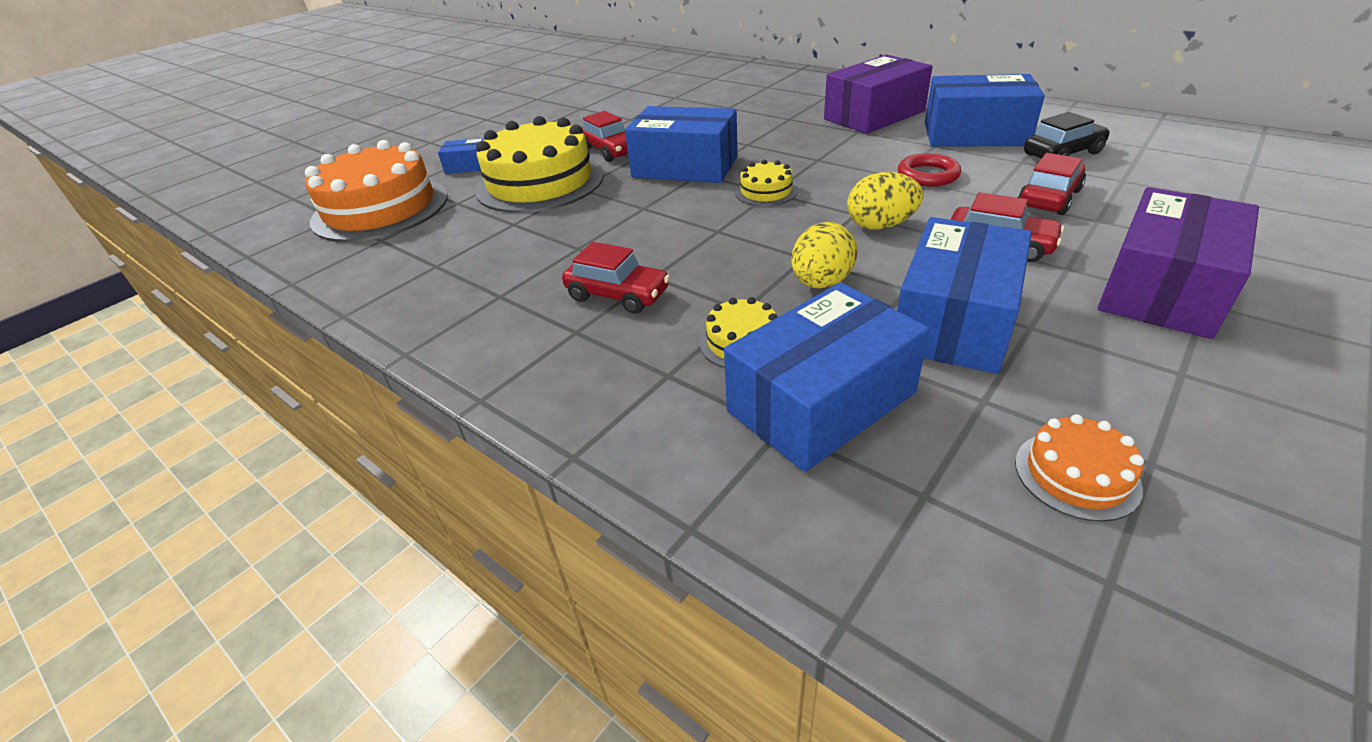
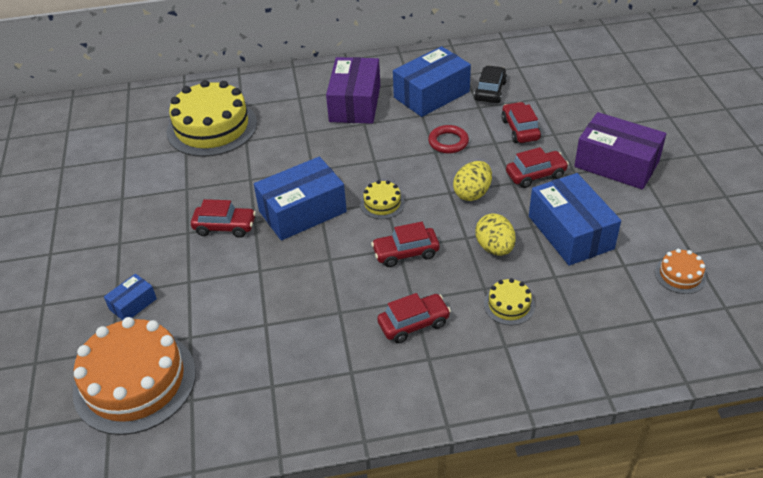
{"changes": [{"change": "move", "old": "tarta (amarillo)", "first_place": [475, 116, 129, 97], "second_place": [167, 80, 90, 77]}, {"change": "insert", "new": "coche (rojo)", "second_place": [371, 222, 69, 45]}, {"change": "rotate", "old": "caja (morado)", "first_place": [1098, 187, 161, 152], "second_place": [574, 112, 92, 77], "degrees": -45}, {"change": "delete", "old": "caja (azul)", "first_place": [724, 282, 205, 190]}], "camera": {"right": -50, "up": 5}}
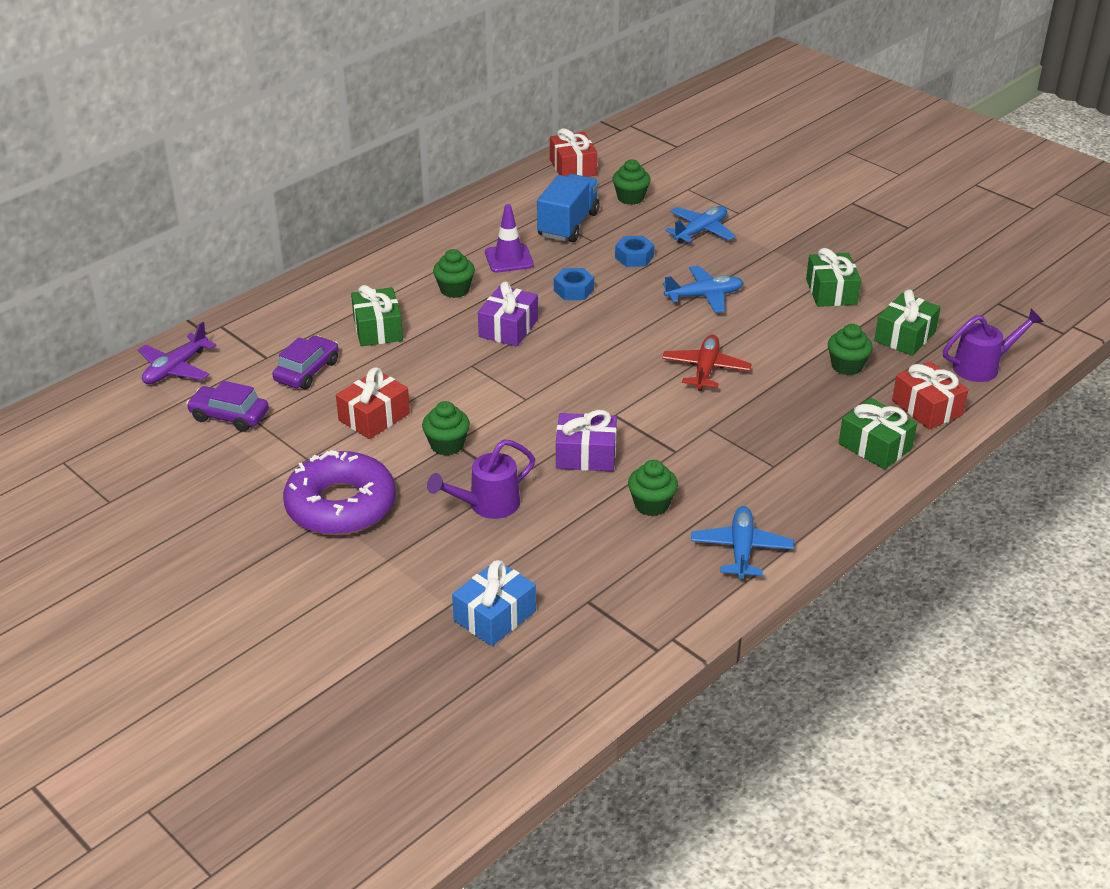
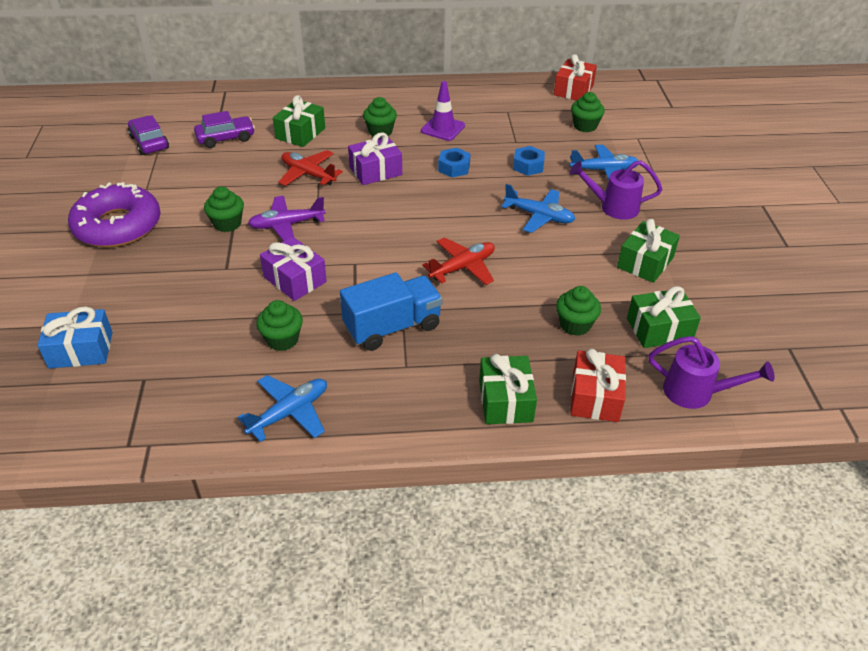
{"changes": [{"change": "move", "old": "avión (morado)", "first_place": [138, 322, 79, 62], "second_place": [248, 196, 78, 45]}, {"change": "insert", "new": "avión (rojo)", "second_place": [278, 150, 65, 36]}, {"change": "move", "old": "camión (azul)", "first_place": [537, 174, 63, 68], "second_place": [340, 272, 103, 79]}, {"change": "move", "old": "regadera (morado)", "first_place": [427, 439, 108, 80], "second_place": [569, 161, 93, 59]}, {"change": "delete", "old": "regalo (rojo)", "first_place": [336, 367, 74, 72]}], "camera": {"right": 40, "up": 5}}
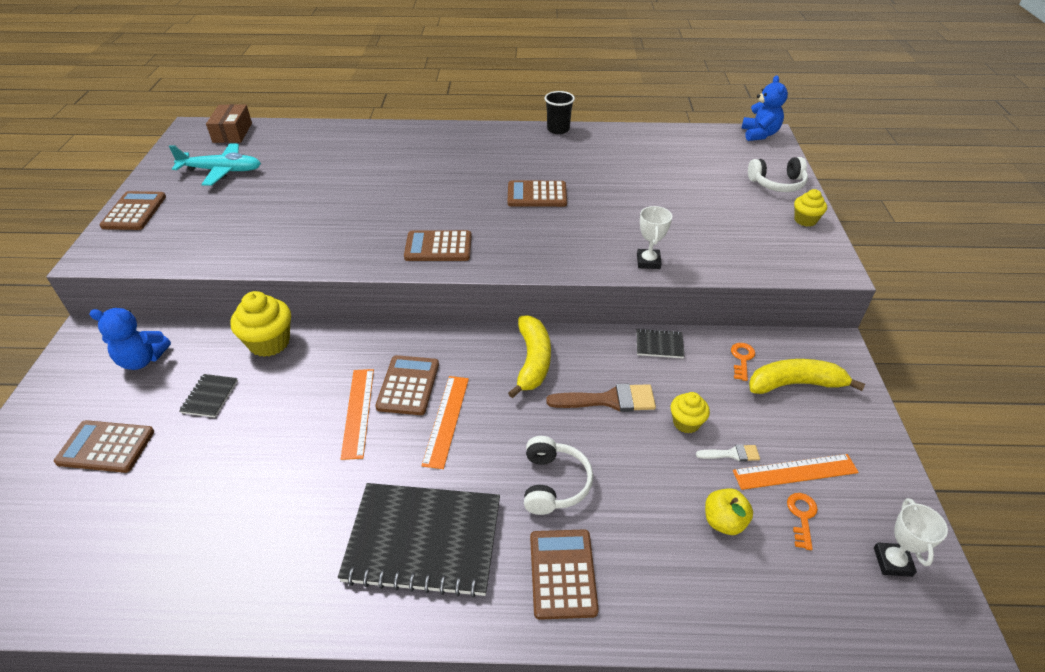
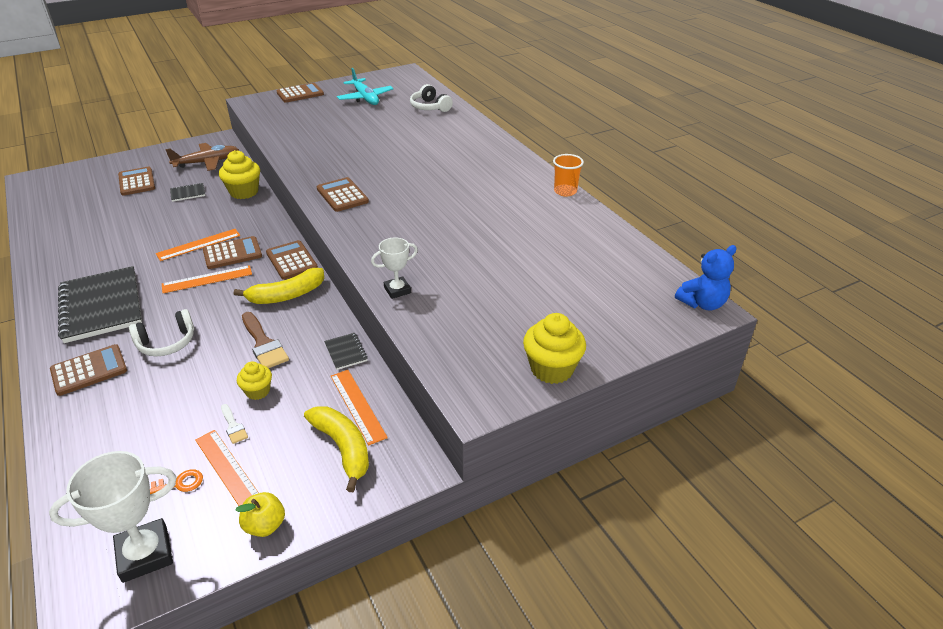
{"changes": [{"change": "resize", "old": "trofeo (blanco)", "first_place": [874, 498, 74, 79], "second_place": [49, 451, 128, 132], "factor": 1.69}, {"change": "replace", "old": "osito (azul)", "new": "avión (marrón)", "first_place": [89, 308, 82, 62], "second_place": [165, 143, 74, 28]}, {"change": "move", "old": "manzana (amarillo)", "first_place": [705, 488, 48, 47], "second_place": [235, 492, 50, 45]}, {"change": "move", "old": "calculadora (marrón)", "first_place": [508, 181, 59, 26], "second_place": [266, 240, 52, 40]}, {"change": "replace", "old": "llave (naranja)", "new": "regla (naranja)", "first_place": [731, 343, 24, 38], "second_place": [331, 370, 57, 75]}, {"change": "move", "old": "auriculares (blanco)", "first_place": [748, 157, 60, 35], "second_place": [410, 84, 43, 28]}, {"change": "resize", "old": "magdalena (amarillo)", "first_place": [794, 189, 33, 38], "second_place": [523, 313, 63, 71], "factor": 1.67}, {"change": "recolor", "old": "vaso (negro)", "new": "vaso (naranja)", "first_place": [545, 91, 30, 43], "second_place": [553, 154, 31, 43]}, {"change": "delete", "old": "caja (marrón)", "first_place": [206, 104, 46, 39]}], "camera": {"right": 60, "up": -5}}
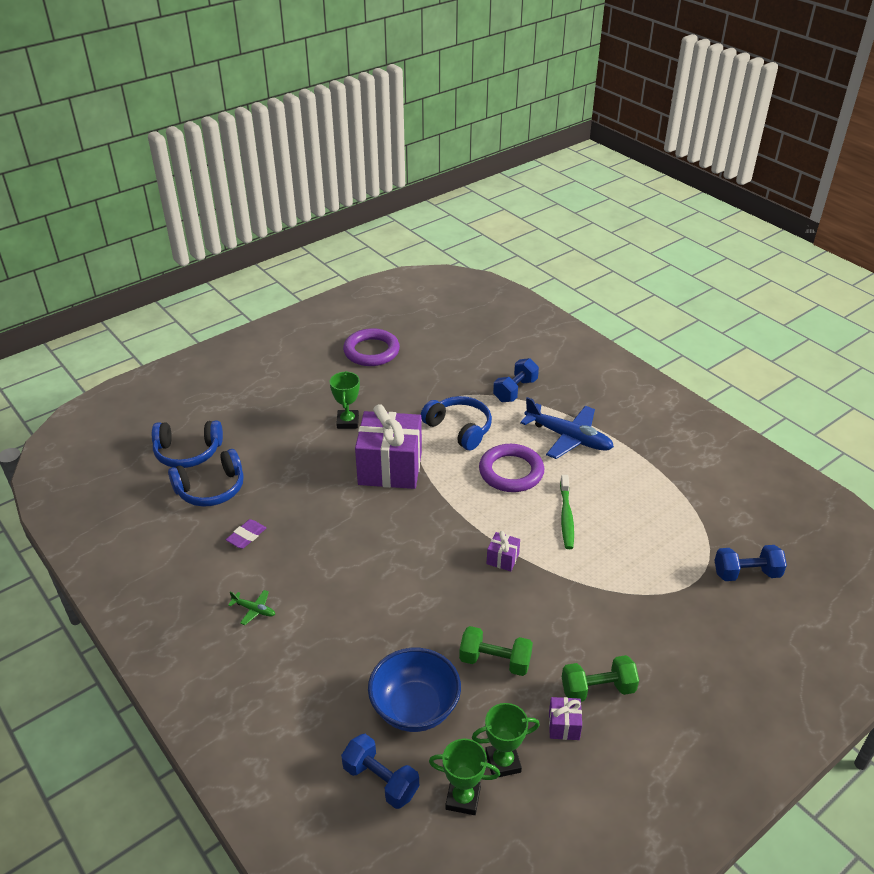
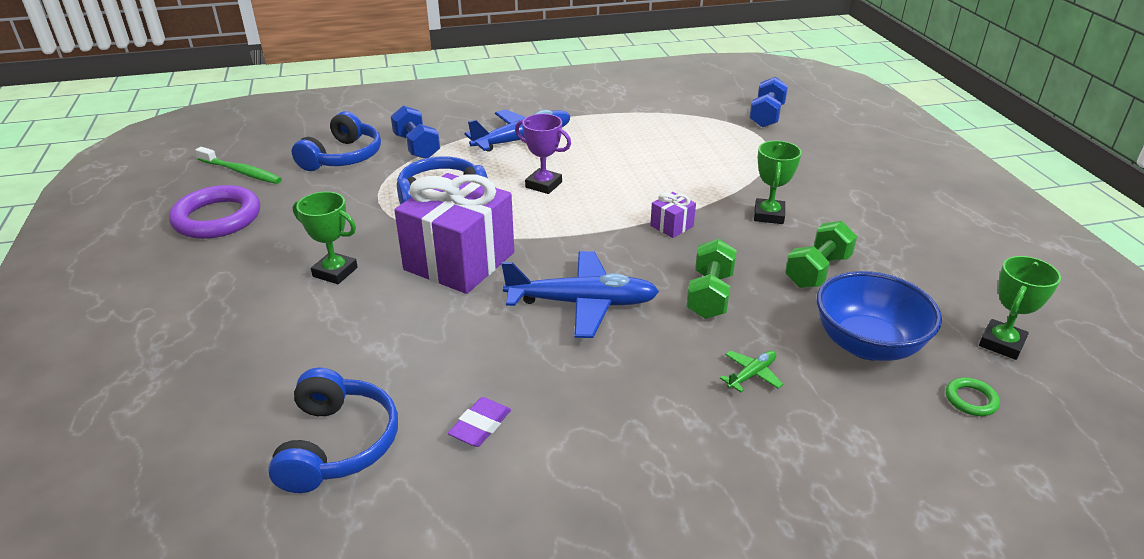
{"changes": [{"change": "move", "old": "cepillo de dientes (verde)", "first_place": [560, 475, 14, 74], "second_place": [195, 147, 87, 37]}, {"change": "move", "old": "auriculares (azul)", "first_place": [152, 420, 71, 48], "second_place": [292, 111, 89, 60]}, {"change": "rotate", "old": "goma de borrar (morado)", "first_place": [226, 519, 40, 30], "second_place": [448, 397, 63, 50], "degrees": 60}, {"change": "insert", "new": "avión (azul)", "second_place": [502, 251, 157, 87]}, {"change": "replace", "old": "anillo (morado)", "new": "trofeo (morado)", "first_place": [479, 444, 65, 48], "second_place": [515, 114, 56, 80]}, {"change": "move", "old": "mancuerna (verde)", "first_place": [562, 655, 77, 47], "second_place": [686, 239, 51, 80]}, {"change": "move", "old": "avión (verde)", "first_place": [228, 590, 47, 35], "second_place": [720, 350, 63, 42]}, {"change": "move", "old": "trofeo (verde)", "first_place": [472, 703, 68, 74], "second_place": [754, 141, 48, 83]}, {"change": "replace", "old": "mancuerna (azul)", "new": "anillo (verde)", "first_place": [341, 734, 78, 75], "second_place": [946, 378, 54, 38]}, {"change": "delete", "old": "regalo (morado)", "first_place": [549, 697, 33, 43]}], "camera": {"right": -65, "up": -5}}
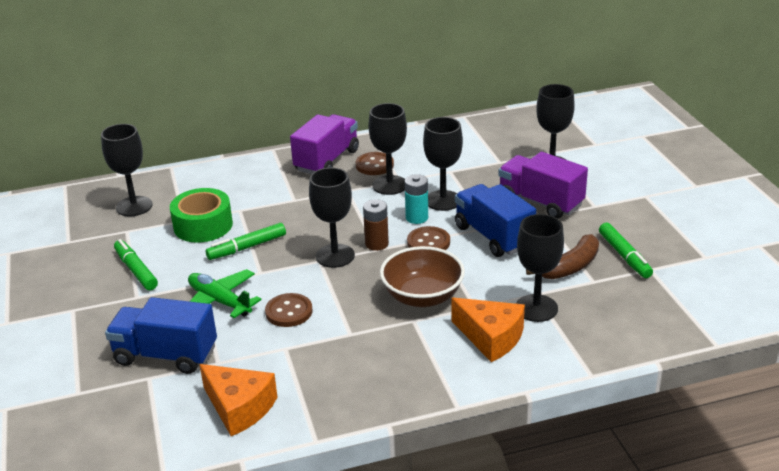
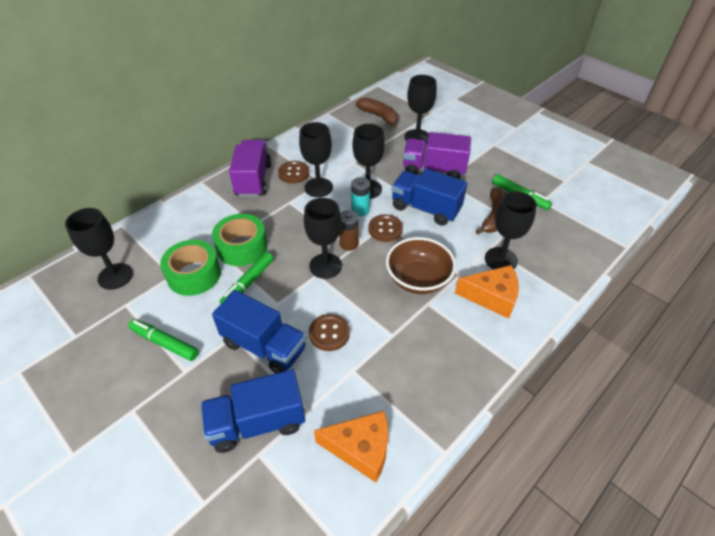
{"changes": [{"change": "insert", "new": "cinta adhesiva (verde)", "second_place": [212, 214, 55, 52]}, {"change": "replace", "old": "avión (verde)", "new": "camión (azul)", "first_place": [188, 269, 74, 49], "second_place": [212, 290, 94, 83]}, {"change": "insert", "new": "plátano (marrón)", "second_place": [356, 98, 42, 30]}], "camera": {"right": -30, "up": 15}}
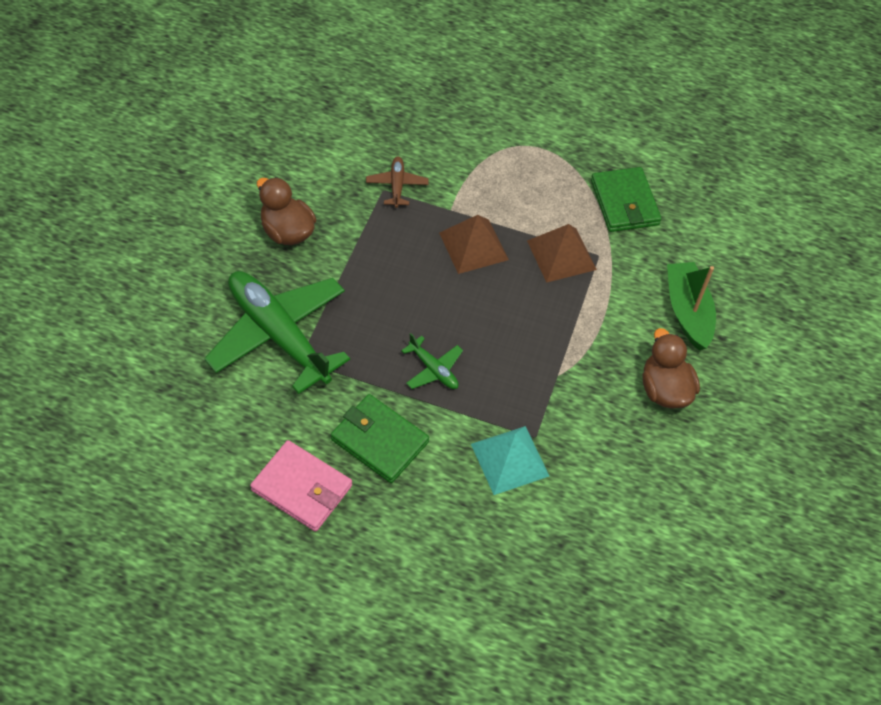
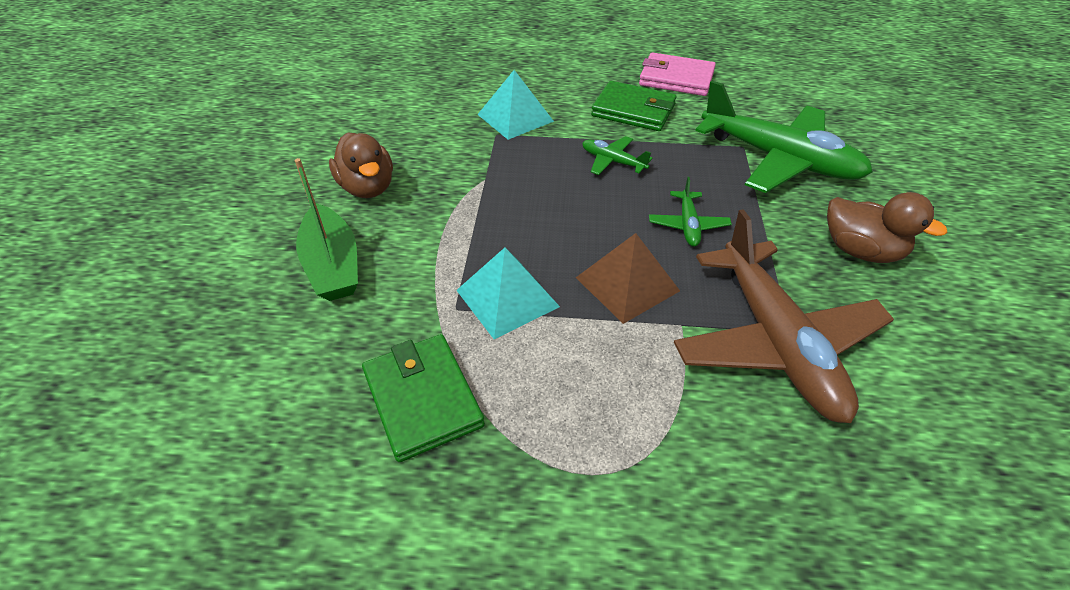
{"changes": [{"change": "recolor", "old": "pirámide (marrón)", "new": "pirámide (turquesa)", "first_place": [527, 224, 70, 59], "second_place": [456, 248, 104, 91]}, {"change": "insert", "new": "avión (verde)", "second_place": [649, 177, 83, 70]}, {"change": "resize", "old": "avión (marrón)", "first_place": [366, 156, 63, 52], "second_place": [674, 209, 220, 214], "factor": 2.29}], "camera": {"right": 170, "up": -10}}
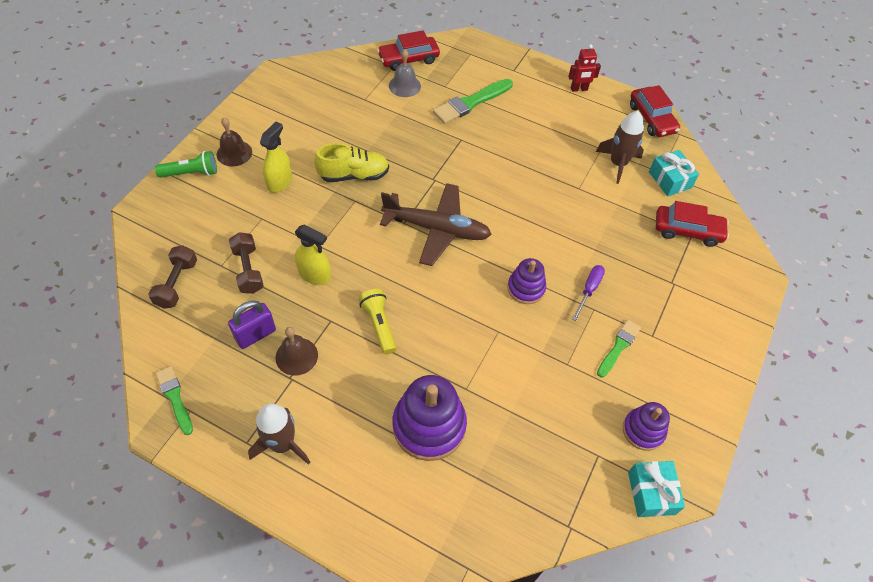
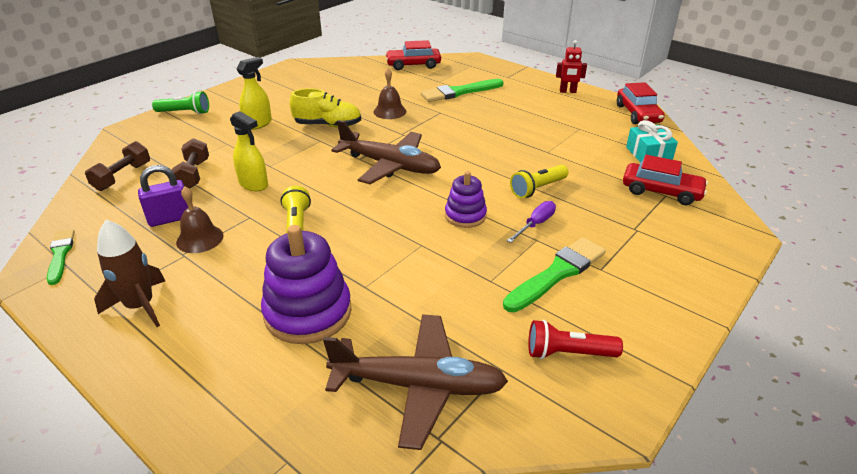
{"changes": [{"change": "insert", "new": "avión (marrón)", "second_place": [323, 314, 185, 136]}, {"change": "move", "old": "campana (marrón)", "first_place": [217, 117, 35, 50], "second_place": [373, 68, 33, 51]}, {"change": "resize", "old": "pincel (verde)", "first_place": [597, 320, 44, 57], "second_place": [503, 237, 103, 75], "factor": 1.59}, {"change": "insert", "new": "lámpara de mano (amarillo)", "second_place": [510, 165, 58, 33]}, {"change": "replace", "old": "juguete apilable (morado)", "new": "lámpara de mano (rojo)", "first_place": [623, 402, 47, 49], "second_place": [528, 320, 95, 39]}, {"change": "delete", "old": "campana (gris)", "first_place": [389, 49, 32, 48]}, {"change": "delete", "old": "cohete (marrón)", "first_place": [596, 111, 48, 73]}, {"change": "delete", "old": "regalo (turquesa)", "first_place": [628, 461, 57, 56]}], "camera": {"right": 15, "up": -20}}
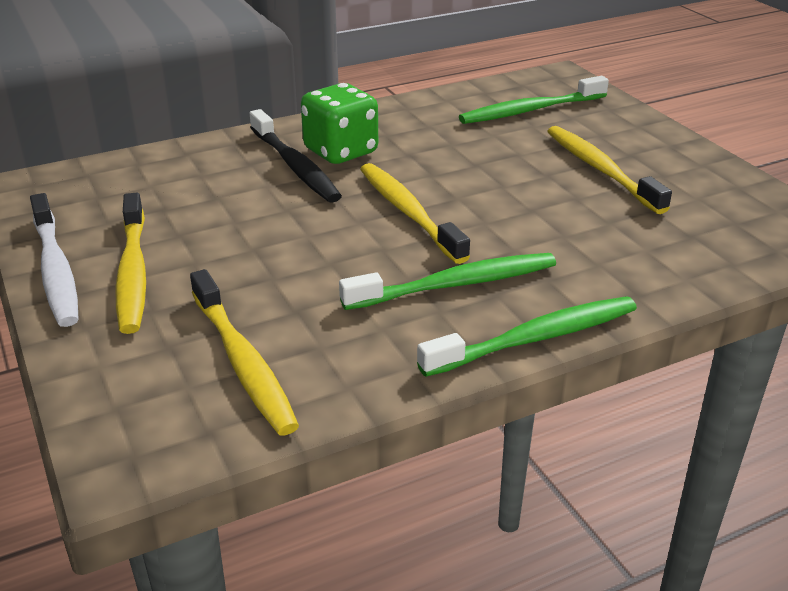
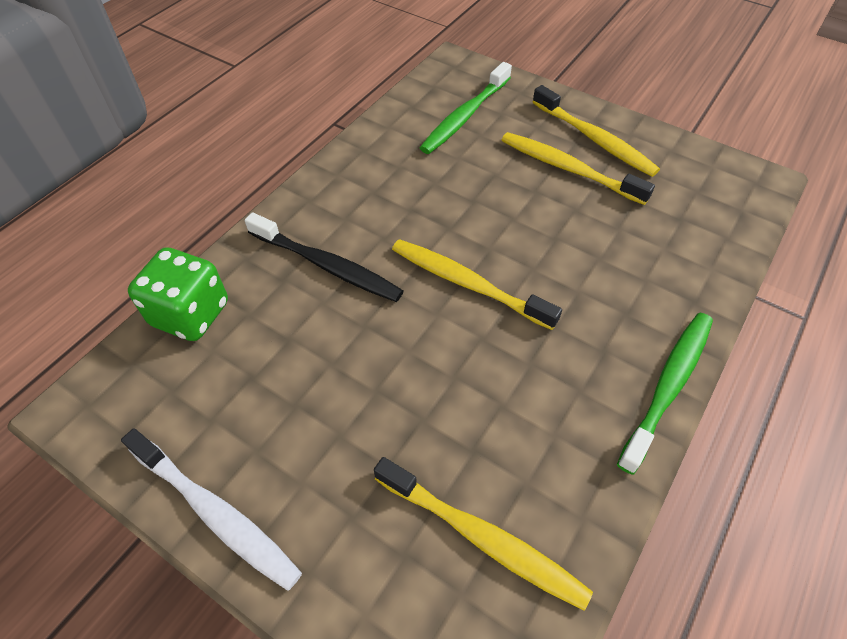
{"changes": [{"change": "move", "old": "dado (verde)", "first_place": [301, 83, 77, 81], "second_place": [128, 247, 100, 94]}, {"change": "move", "old": "cepillo de dientes (amarillo)", "first_place": [115, 193, 31, 141], "second_place": [533, 85, 127, 92]}, {"change": "delete", "old": "cepillo de dientes (verde)", "first_place": [339, 253, 217, 57]}], "camera": {"right": -30, "up": 20}}
